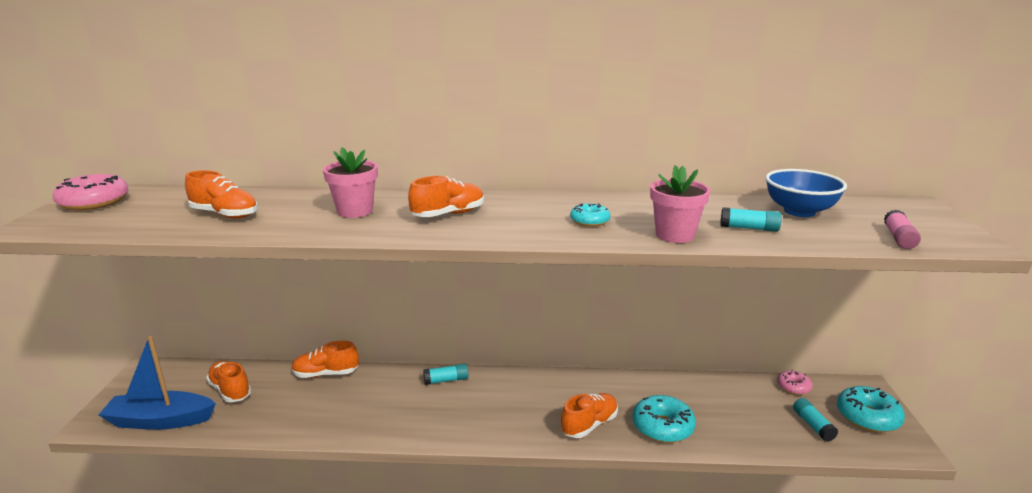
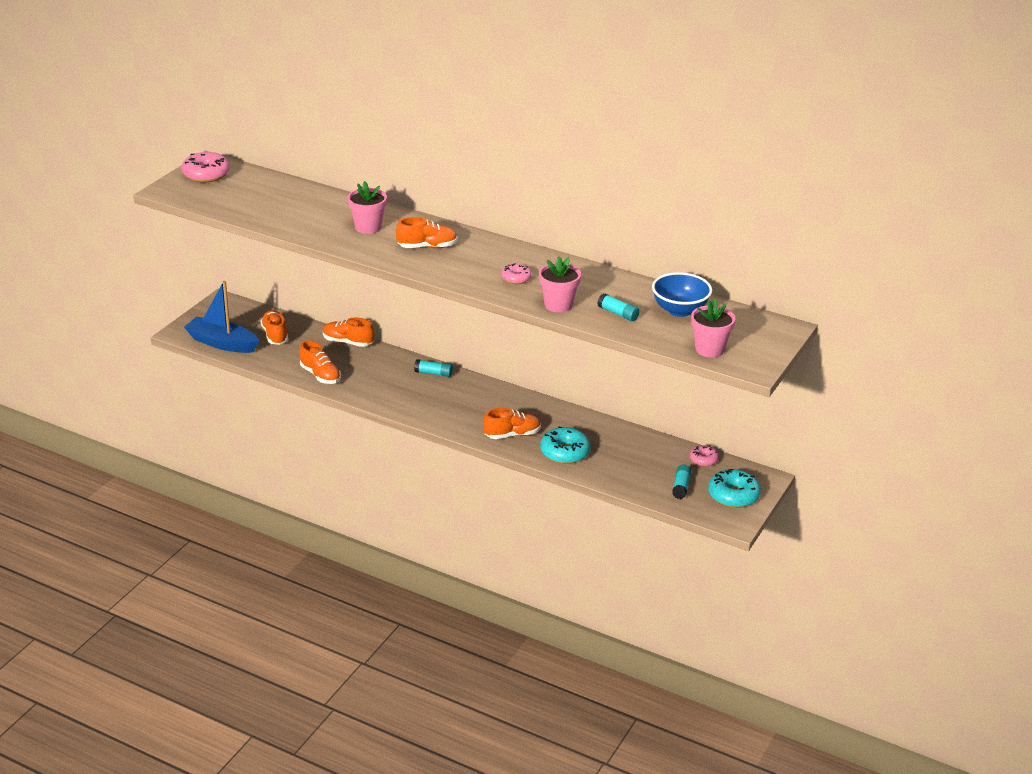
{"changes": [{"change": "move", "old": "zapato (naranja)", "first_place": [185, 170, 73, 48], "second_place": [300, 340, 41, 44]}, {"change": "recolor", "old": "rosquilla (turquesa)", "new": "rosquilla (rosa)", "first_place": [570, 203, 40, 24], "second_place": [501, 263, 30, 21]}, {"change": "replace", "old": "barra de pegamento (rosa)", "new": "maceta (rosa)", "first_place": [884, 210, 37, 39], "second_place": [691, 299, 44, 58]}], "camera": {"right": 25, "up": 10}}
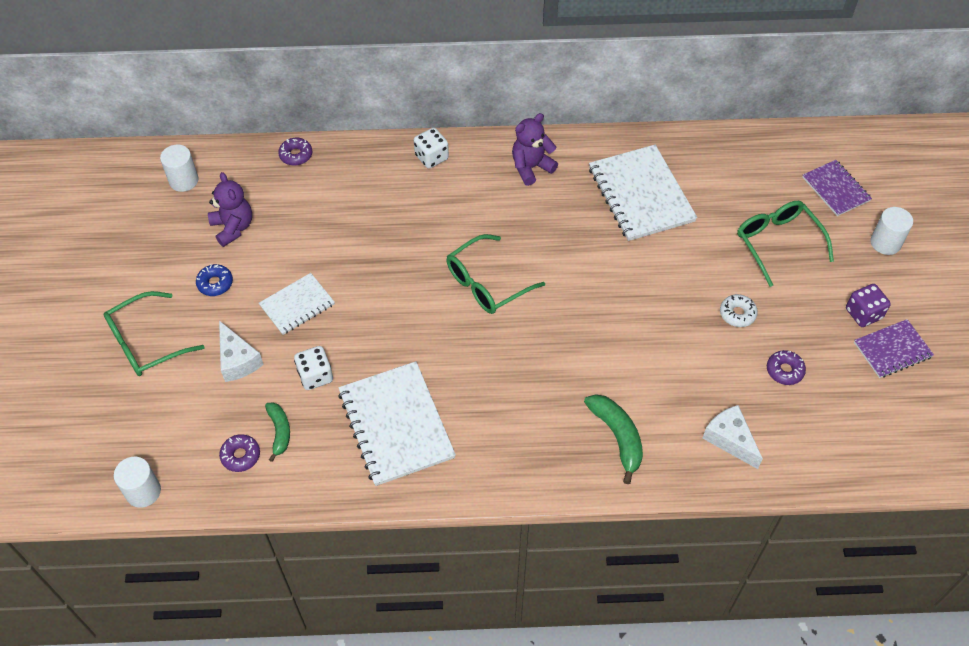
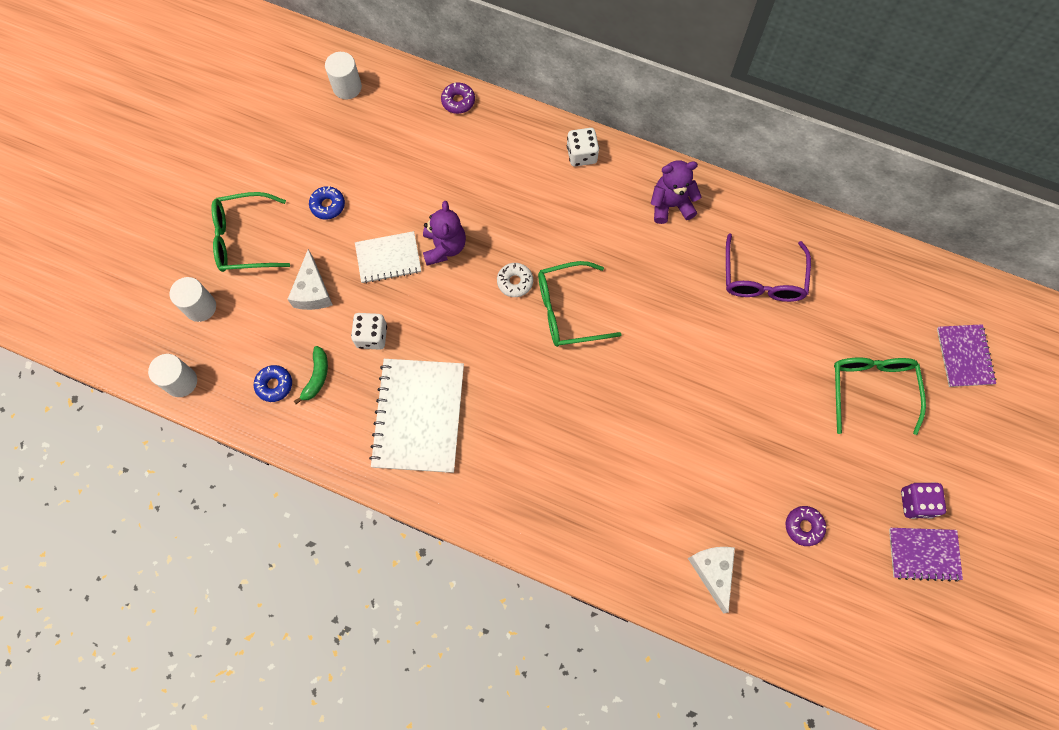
{"changes": [{"change": "move", "old": "cilindro (blanco)", "first_place": [871, 207, 42, 48], "second_place": [170, 277, 46, 45]}, {"change": "recolor", "old": "rosquilla (morado)", "new": "rosquilla (azul)", "first_place": [219, 434, 41, 38], "second_place": [254, 365, 38, 37]}, {"change": "move", "old": "osito (morado)", "first_place": [208, 172, 44, 75], "second_place": [423, 201, 43, 65]}, {"change": "move", "old": "rosquilla (blanco)", "first_place": [720, 294, 38, 33], "second_place": [497, 263, 36, 34]}, {"change": "replace", "old": "cuaderno (blanco)", "new": "gafas (morado)", "first_place": [589, 145, 108, 96], "second_place": [726, 234, 85, 68]}, {"change": "delete", "old": "plátano (verde)", "first_place": [584, 394, 59, 90]}], "camera": {"right": 25, "up": 15}}
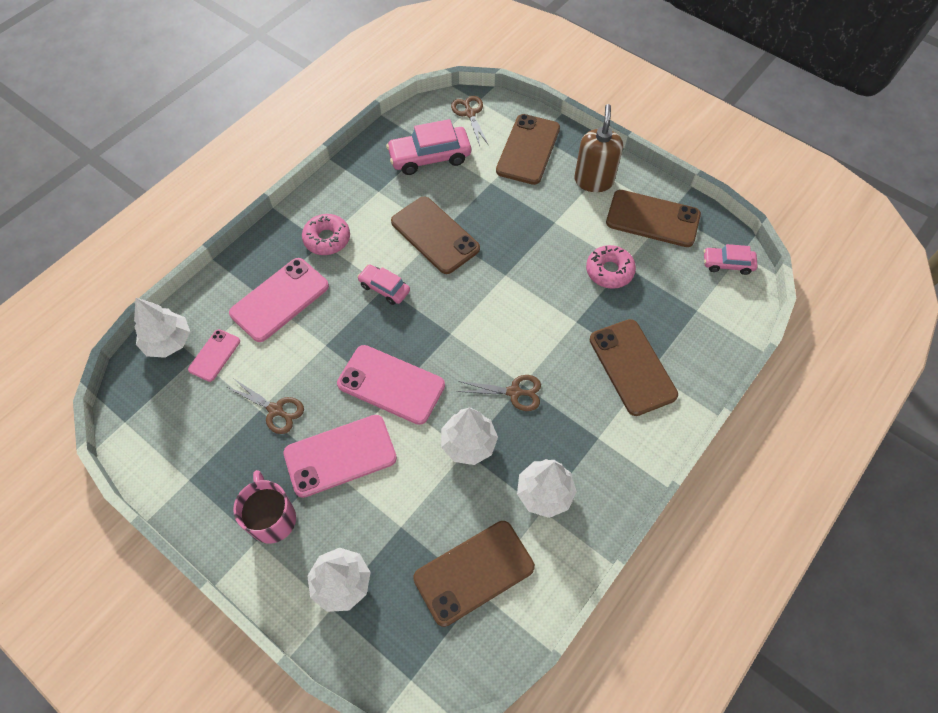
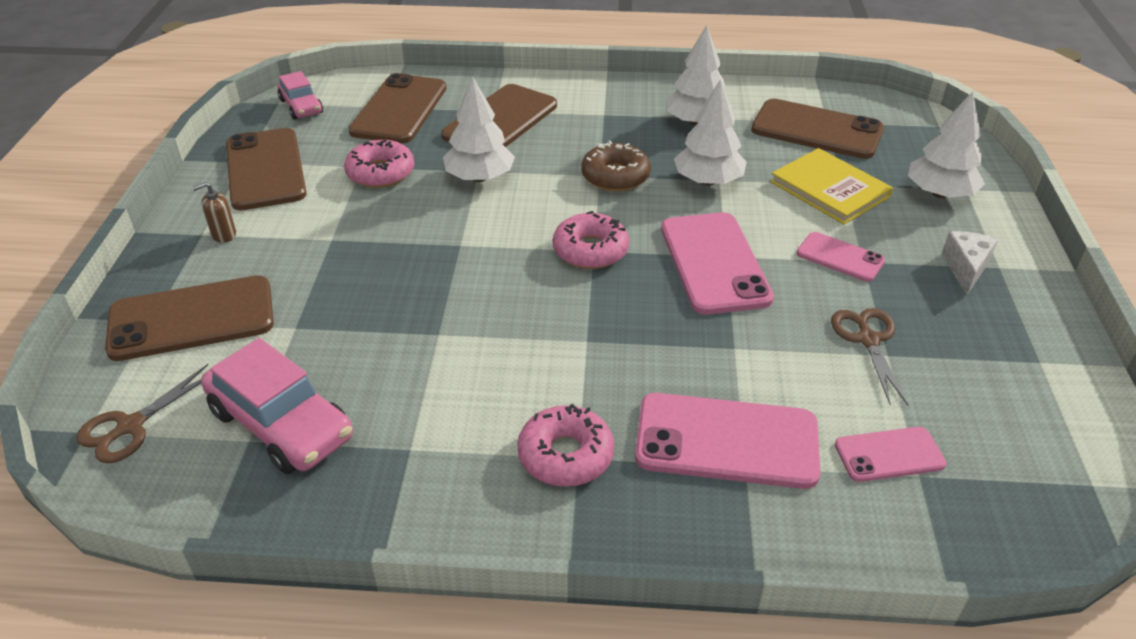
{"changes": [{"change": "resize", "old": "dispensador de jabón (marrón)", "first_place": [574, 104, 49, 88], "second_place": [192, 182, 44, 61], "factor": 0.46}, {"change": "move", "old": "móvil (marrón)", "first_place": [391, 196, 89, 78], "second_place": [348, 73, 98, 71]}, {"change": "move", "old": "árbol (blanco)", "first_place": [134, 298, 56, 60], "second_place": [443, 76, 72, 106]}, {"change": "insert", "new": "rosquilla (rosa)", "second_place": [553, 211, 76, 58]}, {"change": "replace", "old": "tijeras (marrón)", "new": "rosquilla (marrón)", "first_place": [457, 375, 84, 36], "second_place": [582, 141, 69, 50]}, {"change": "insert", "new": "libro (amarillo)", "second_place": [770, 148, 123, 76]}, {"change": "resize", "old": "móvil (rosa)", "first_place": [284, 415, 113, 83], "second_place": [797, 232, 88, 50], "factor": 0.55}, {"change": "replace", "old": "taza (rosa)", "new": "queso (blanco)", "first_place": [233, 470, 63, 73], "second_place": [942, 231, 56, 64]}, {"change": "delete", "old": "coche (rosa)", "first_place": [357, 264, 53, 41]}], "camera": {"right": -125, "up": -20}}
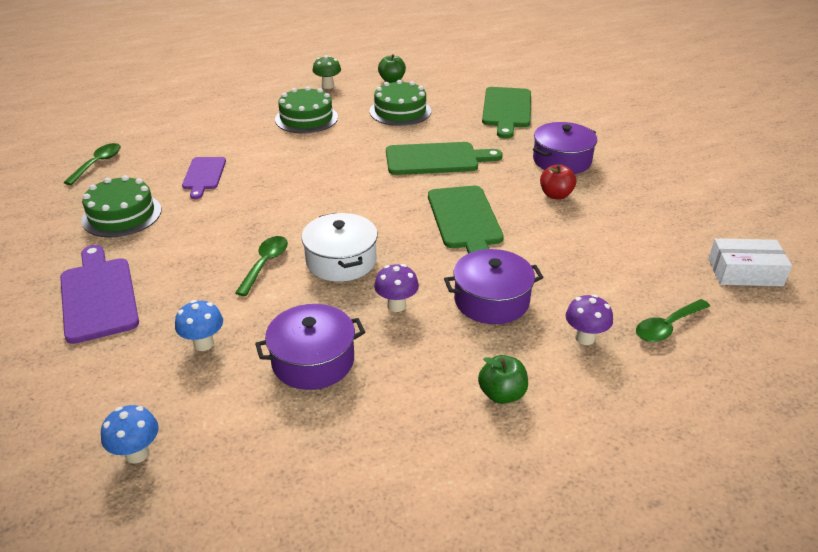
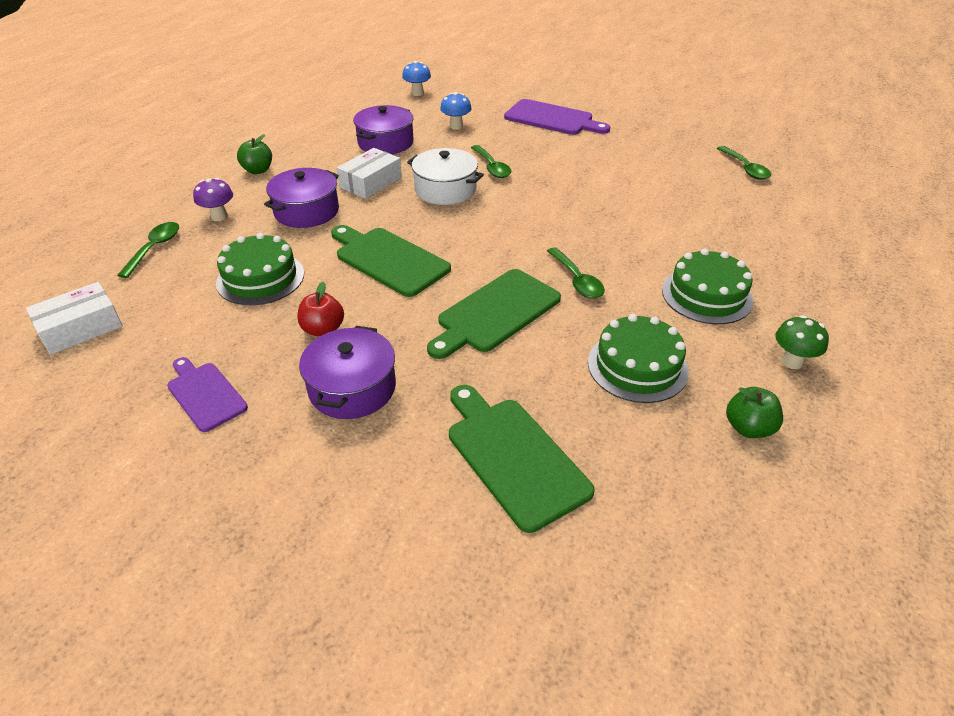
{"changes": [{"change": "move", "old": "tabla de cortar (morado)", "first_place": [182, 157, 44, 42], "second_place": [167, 357, 81, 75]}, {"change": "move", "old": "tarta (verde)", "first_place": [81, 175, 80, 63], "second_place": [216, 233, 88, 72]}, {"change": "replace", "old": "seta (morado)", "new": "caja (blanco)", "first_place": [374, 264, 45, 48], "second_place": [337, 148, 65, 51]}, {"change": "insert", "new": "cuchara (verde)", "second_place": [547, 247, 58, 51]}], "camera": {"right": 140, "up": 5}}
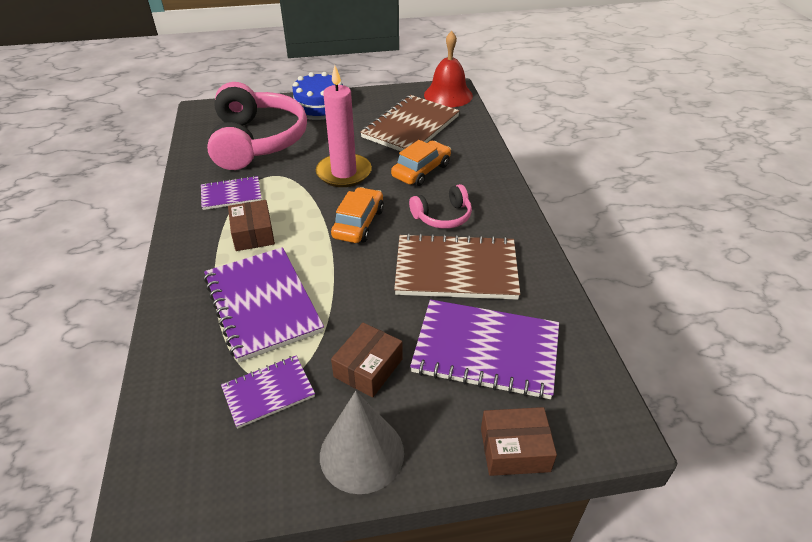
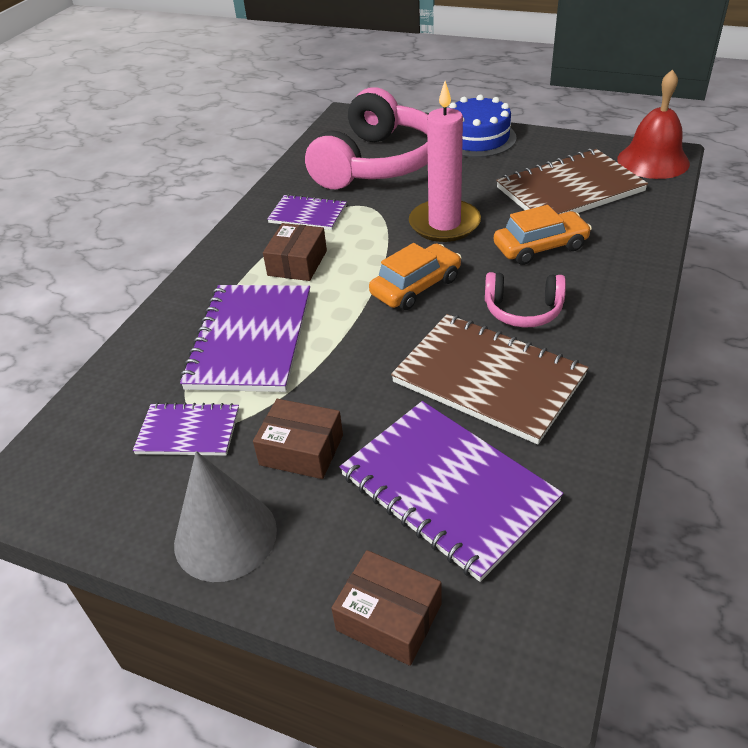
{"changes": [{"change": "rotate", "old": "caja (marrón)", "first_place": [331, 323, 71, 74], "second_place": [253, 399, 90, 80], "degrees": 45}], "camera": {"right": 35, "up": 0}}
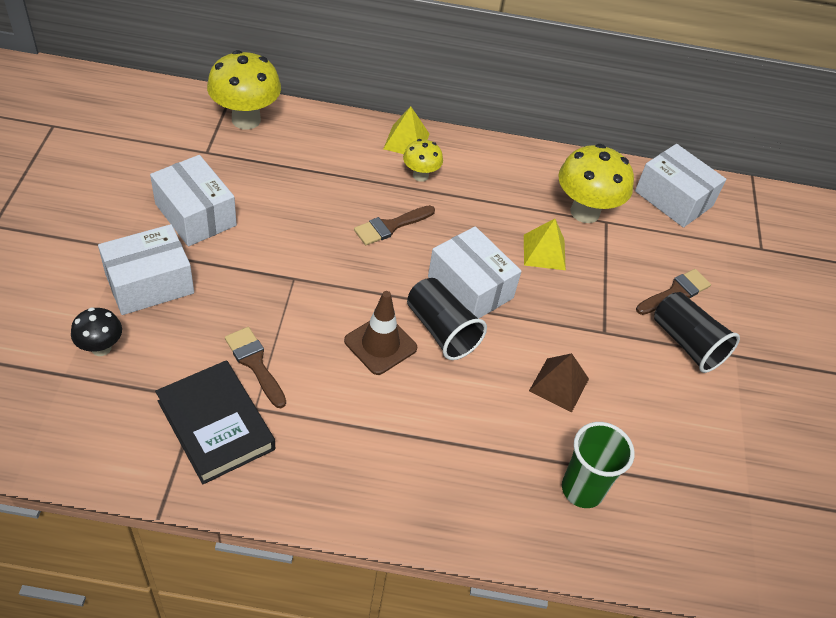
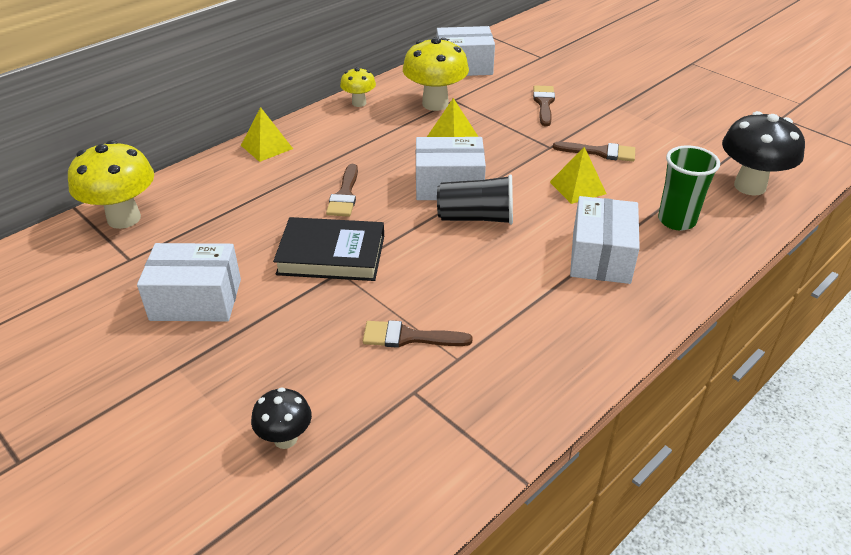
{"changes": [{"change": "move", "old": "libro (negro)", "first_place": [155, 360, 120, 124], "second_place": [273, 217, 111, 64]}, {"change": "move", "old": "seta (amarillo)", "first_place": [403, 139, 40, 43], "second_place": [340, 67, 36, 40]}, {"change": "recolor", "old": "pirámide (marrón)", "new": "pirámide (amarillo)", "first_place": [529, 353, 60, 60], "second_place": [550, 147, 56, 57]}, {"change": "insert", "new": "pincel (marrón)", "second_place": [553, 142, 82, 20]}, {"change": "move", "old": "caja (blanco)", "first_place": [98, 224, 96, 91], "second_place": [570, 196, 70, 88]}, {"change": "insert", "new": "seta (negro)", "second_place": [722, 111, 83, 84]}, {"change": "delete", "old": "cono de tráfico (marrón)", "first_place": [344, 291, 73, 84]}, {"change": "delete", "old": "vaso (negro)", "first_place": [654, 292, 86, 81]}], "camera": {"right": -45, "up": -10}}
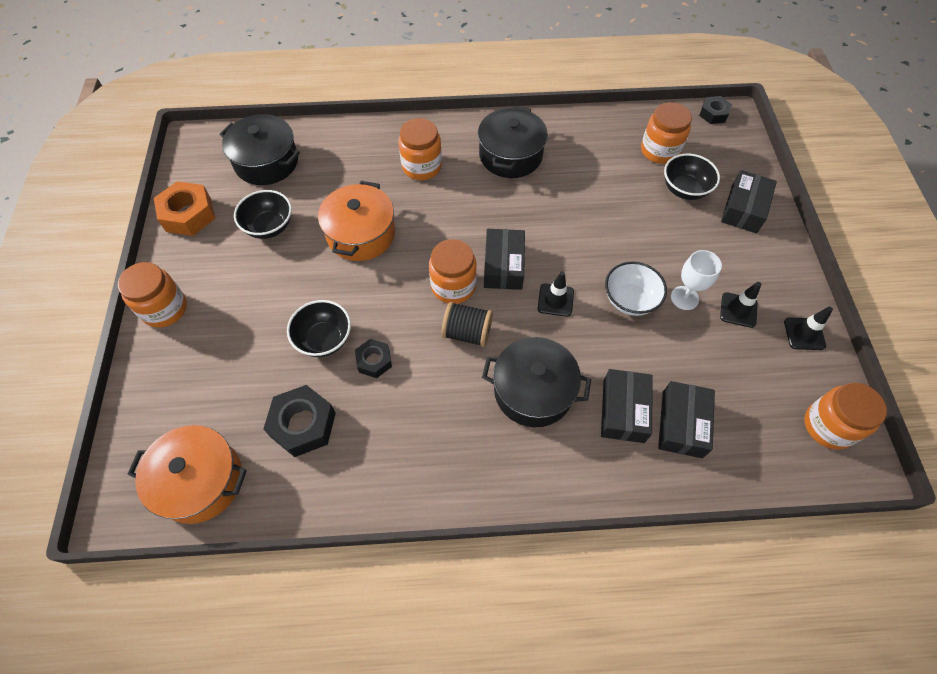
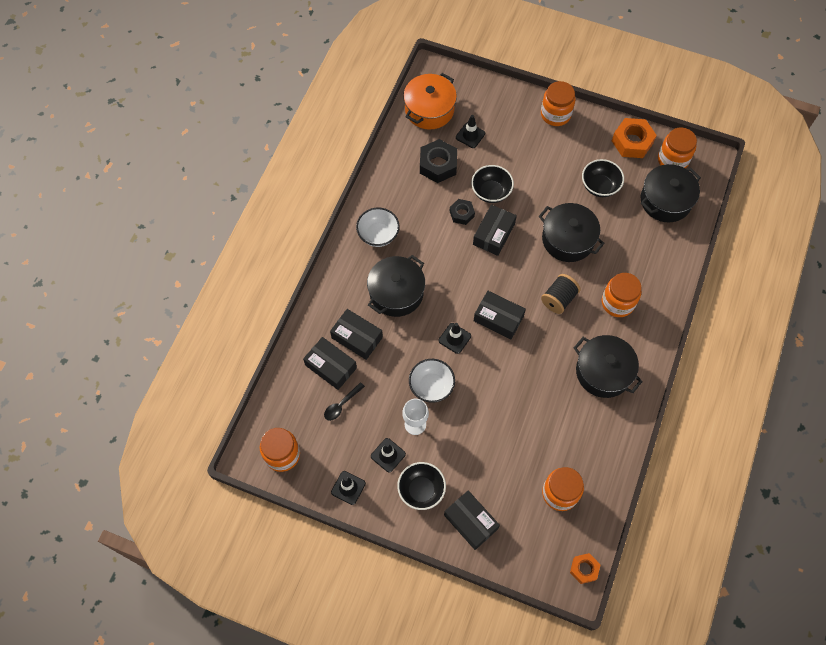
{"changes": [{"change": "insert", "new": "cuchara (negro)", "second_place": [324, 382, 41, 39]}, {"change": "insert", "new": "cuenco (blanco)", "second_place": [356, 208, 44, 39]}, {"change": "move", "old": "cuenco (negro)", "first_place": [664, 154, 56, 46], "second_place": [397, 462, 49, 48]}, {"change": "insert", "new": "cono de tráfico (negro)", "second_place": [456, 115, 29, 33]}, {"change": "insert", "new": "caja (negro)", "second_place": [473, 204, 44, 52]}, {"change": "recolor", "old": "olla (naranja)", "new": "olla (negro)", "first_place": [318, 181, 77, 80], "second_place": [539, 203, 66, 59]}, {"change": "move", "old": "carrete (negro)", "first_place": [442, 302, 51, 45], "second_place": [541, 274, 40, 40]}, {"change": "recolor", "old": "tuerca (negro)", "new": "tuerca (naranja)", "first_place": [699, 96, 33, 28], "second_place": [570, 553, 31, 31]}, {"change": "move", "old": "tarro (naranja)", "first_place": [429, 239, 48, 65], "second_place": [658, 127, 39, 42]}], "camera": {"right": 115, "up": 5}}
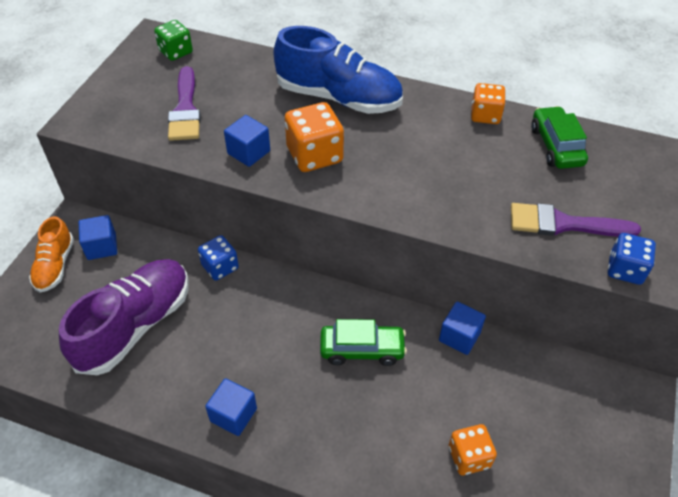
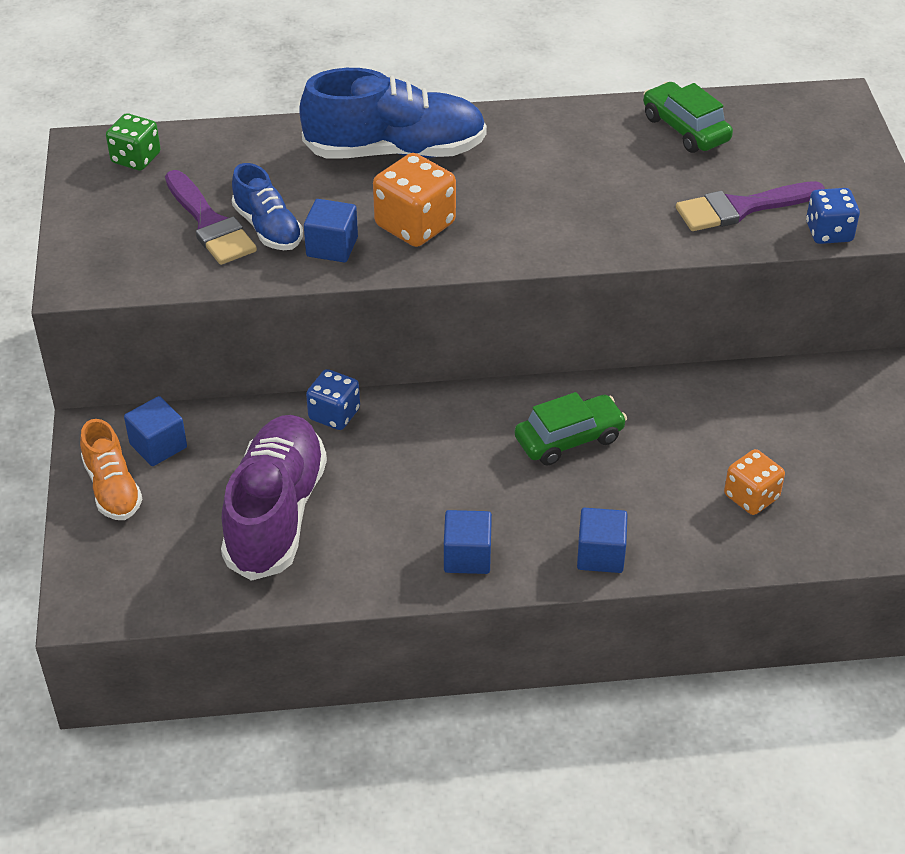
{"changes": [{"change": "insert", "new": "zapato (azul)", "second_place": [232, 163, 71, 87]}, {"change": "move", "old": "cubo (azul)", "first_place": [439, 302, 47, 53], "second_place": [577, 508, 51, 65]}, {"change": "delete", "old": "dado (naranja)", "first_place": [471, 83, 35, 41]}], "camera": {"right": -25, "up": -5}}
